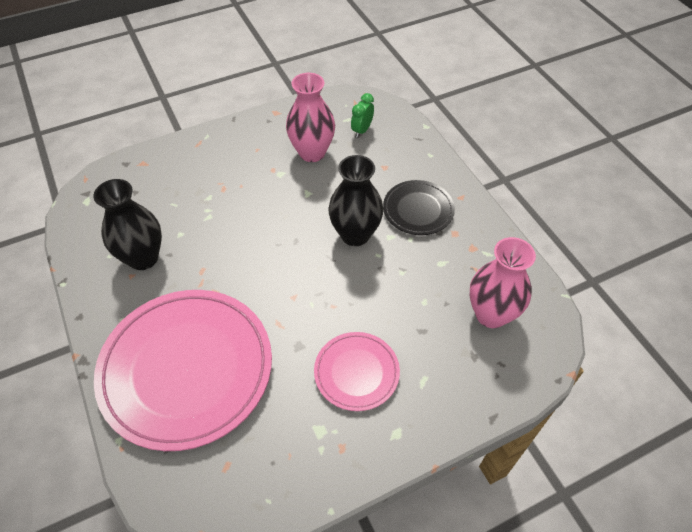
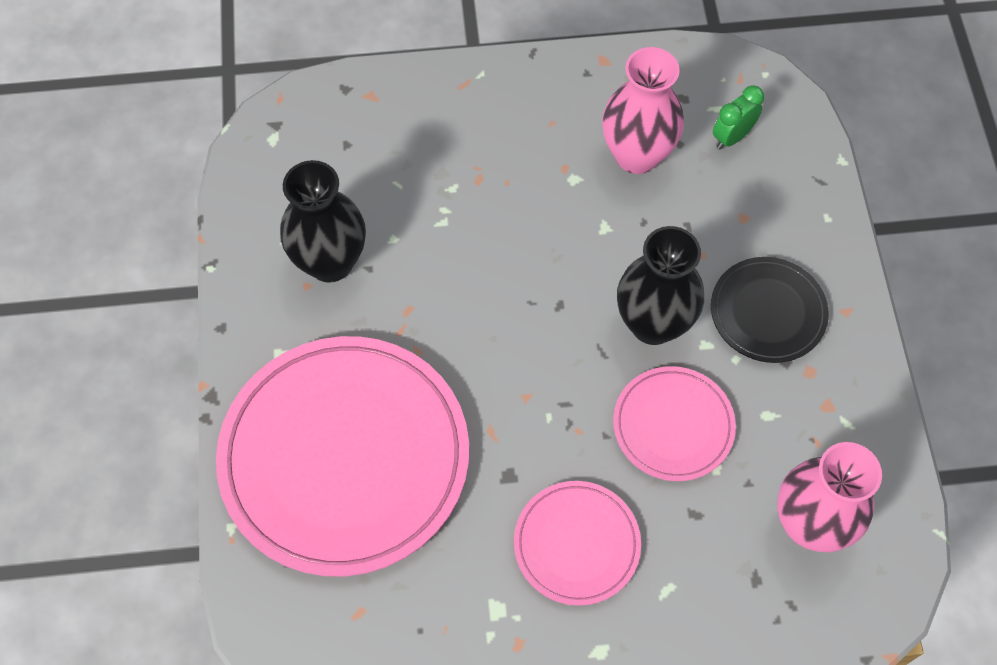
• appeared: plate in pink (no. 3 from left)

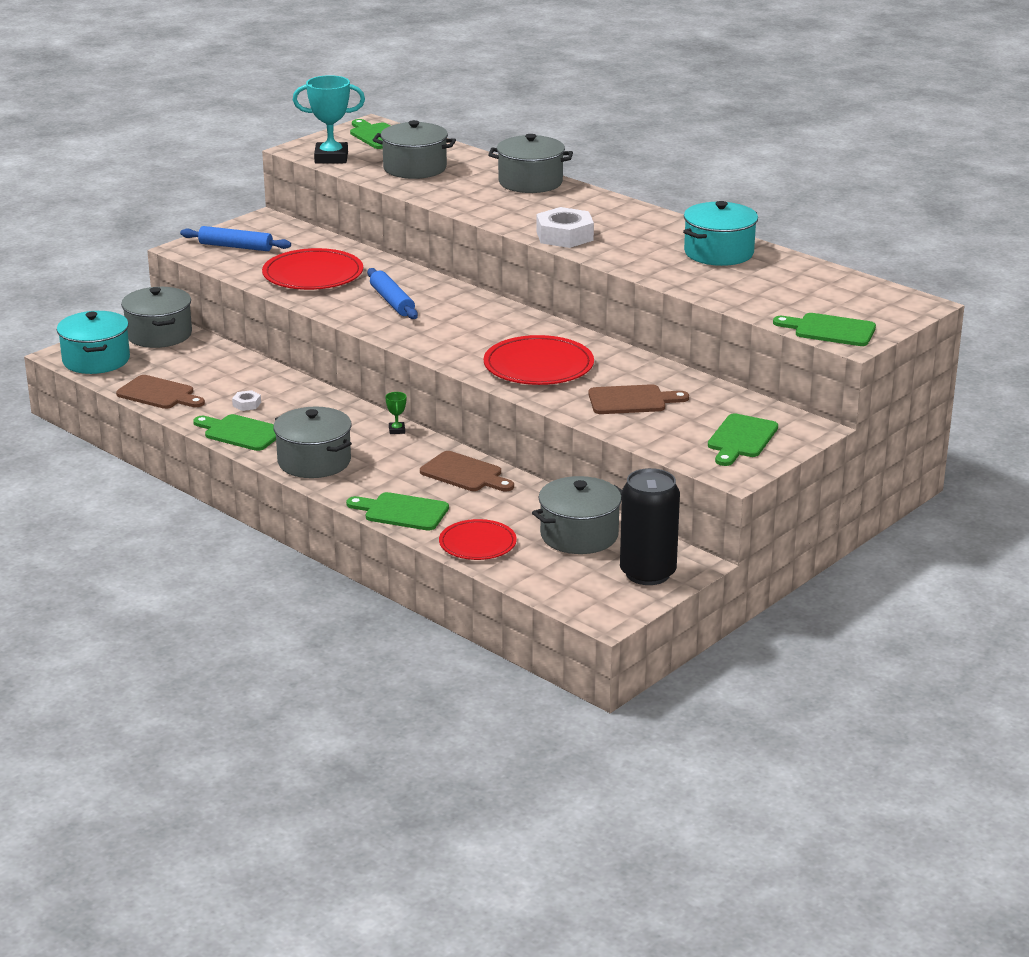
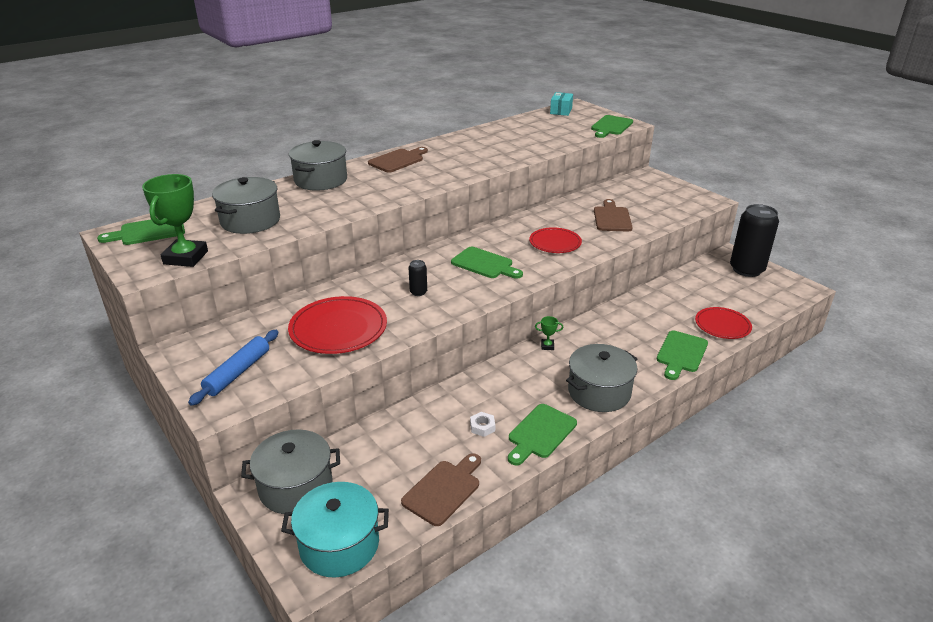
• colour: trophy in turquoise to trophy in green (no. 1 from left)
• exchanged: rolling pin in blue (no. 2 from left) to can in black (no. 1 from left)
• relocated: cutting board in brown (no. 2 from left in the first image) to cutting board in brown (no. 1 from left)
• size: plate in red (no. 3 from left in the first image) x0.65
• missing: pot in grey (no. 5 from left)
• missing: nut in white (no. 2 from left)
• missing: pot in turquoise (no. 2 from left)
• relocated: cutting board in green (no. 4 from left in the first image) to cutting board in green (no. 2 from left)
• appeared: box in turquoise

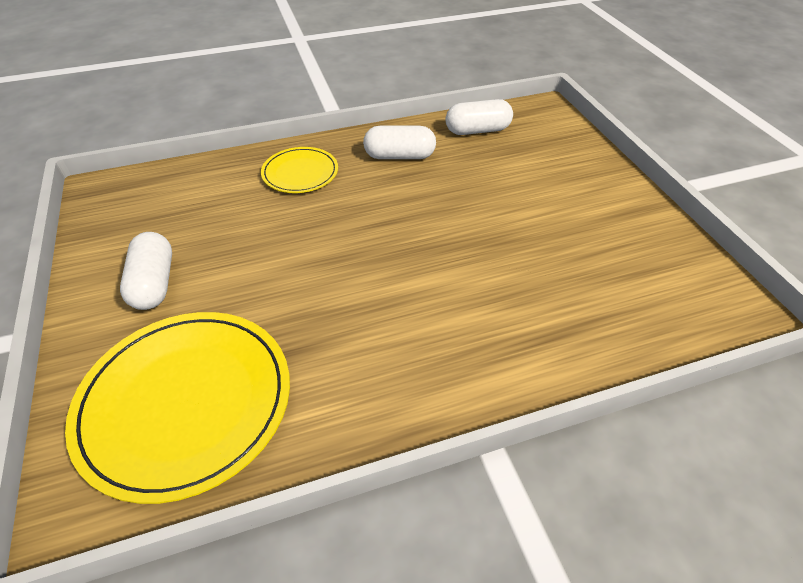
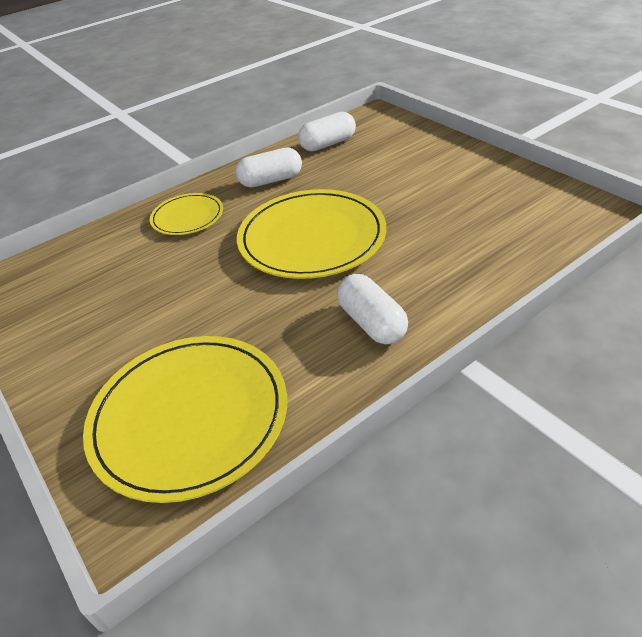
• relocated: capsule in white (no. 1 from left in the first image) to capsule in white (no. 3 from left)
• appeared: plate in yellow (no. 3 from left)

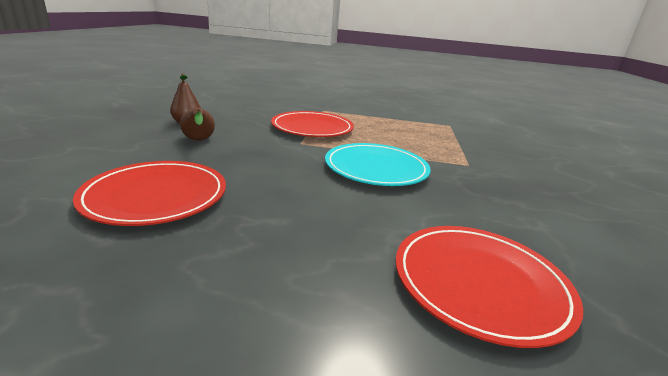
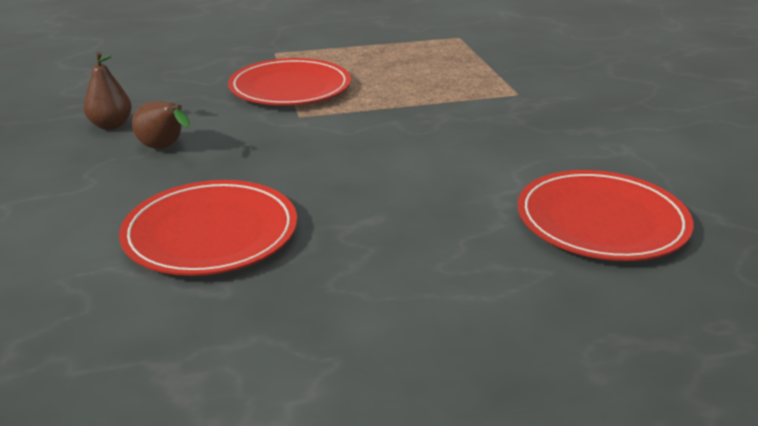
• missing: plate in turquoise

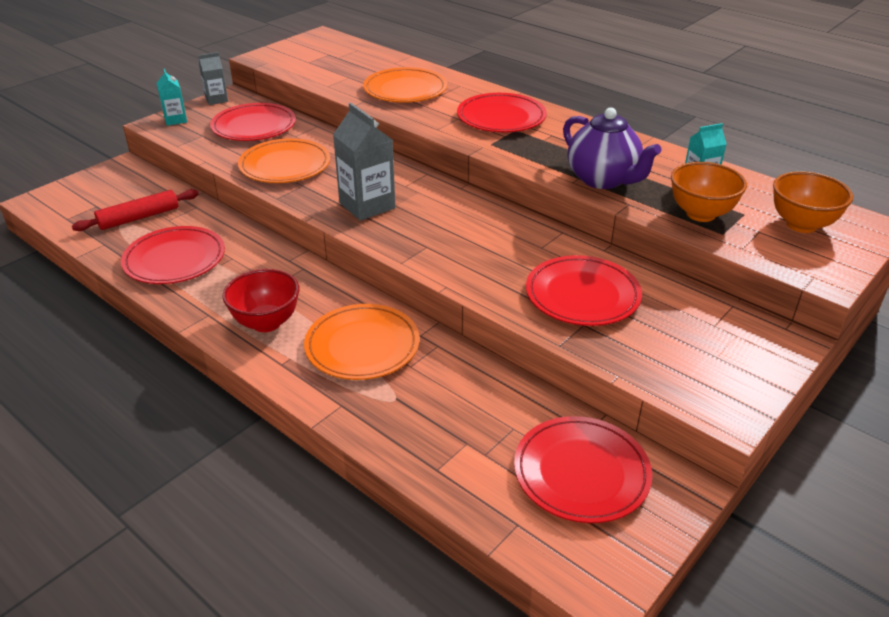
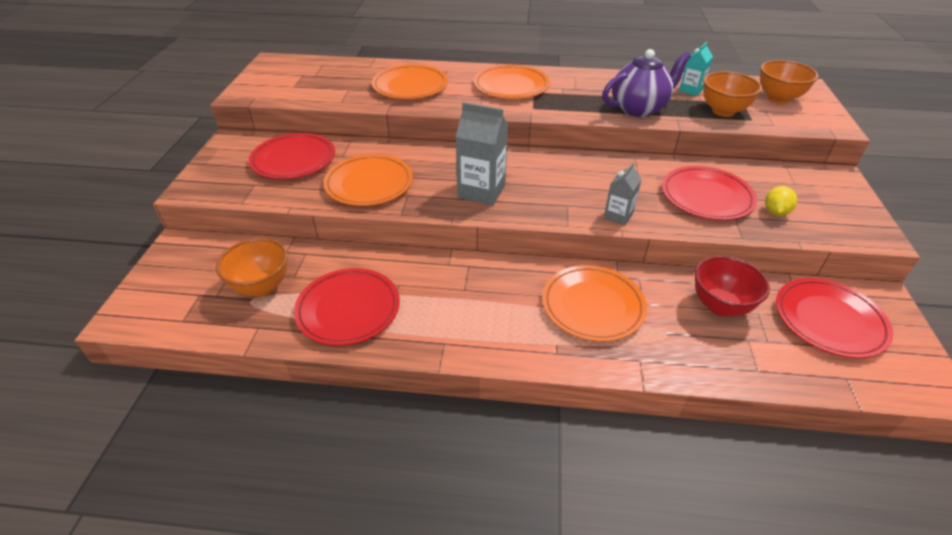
• exchanged: rolling pin in red to bowl in orange (no. 1 from left)
• missing: carton in turquoise (no. 1 from left)
• relocated: carton in grey (no. 1 from left in the first image) to carton in grey (no. 2 from left)
• relocated: bowl in red
• colour: plate in red (no. 3 from left) to plate in orange (no. 3 from left)
• spun: teapot in purple 45 degrees counterclockwise
• appeared: lemon in yellow

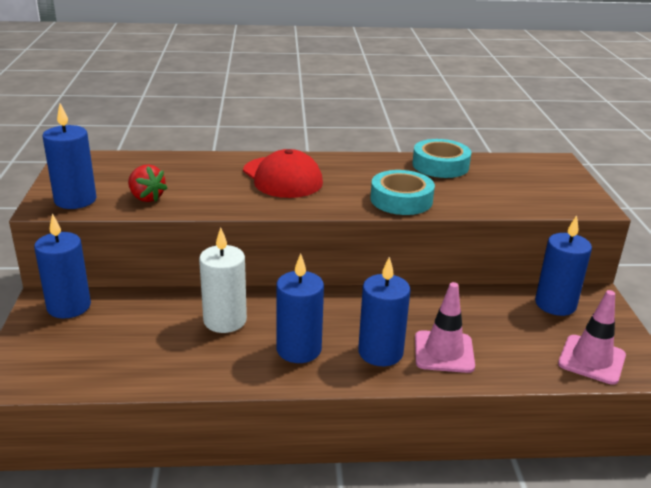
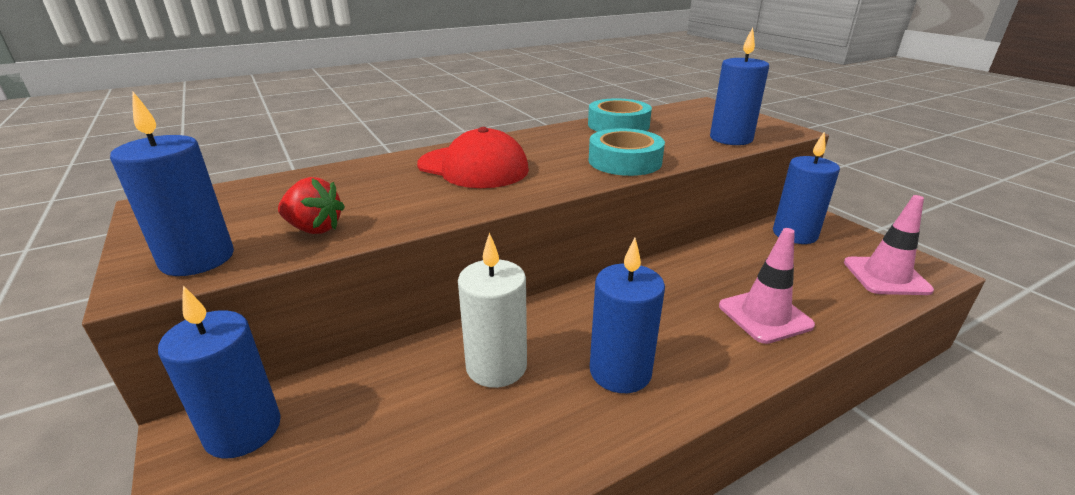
• relocated: candle in blue (no. 4 from left)

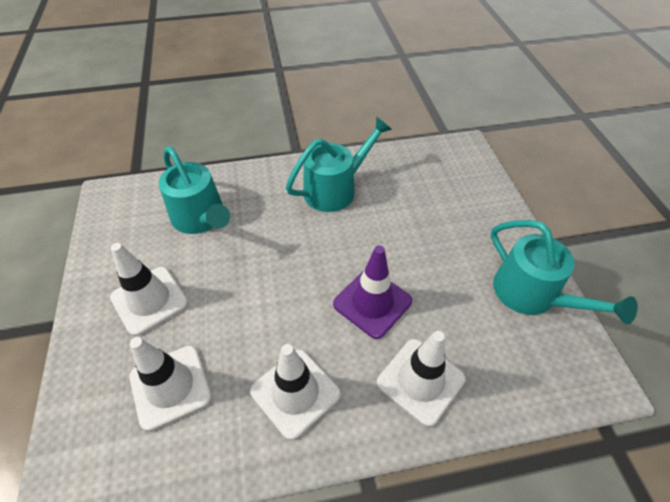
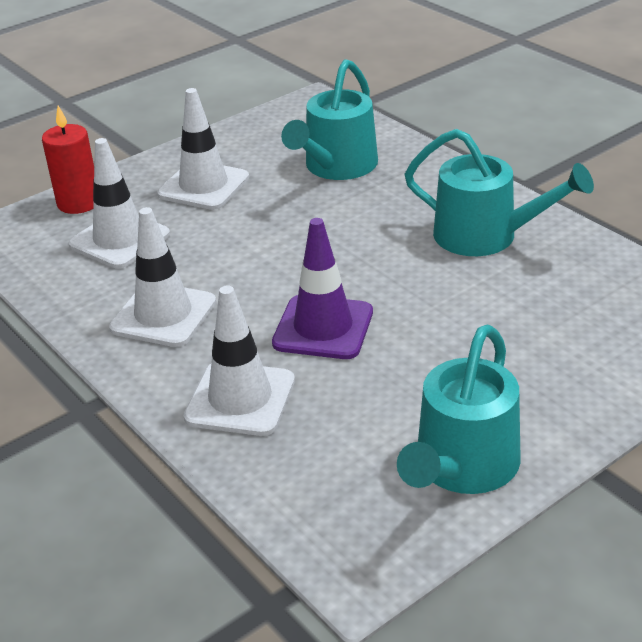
• appeared: candle in red

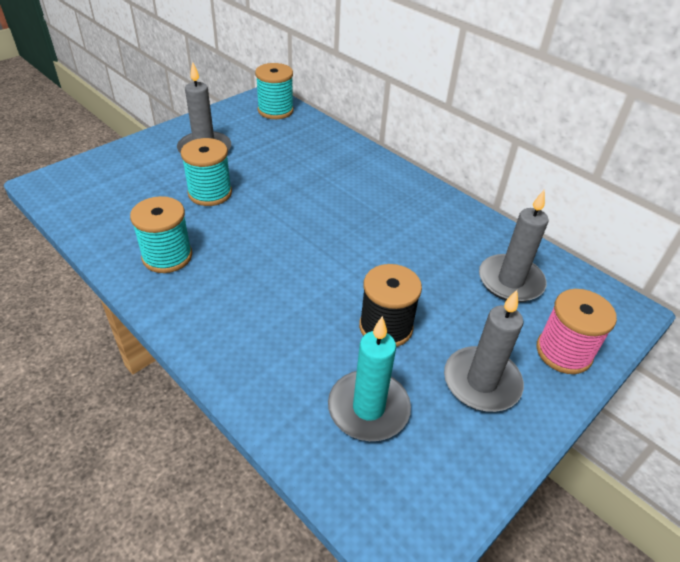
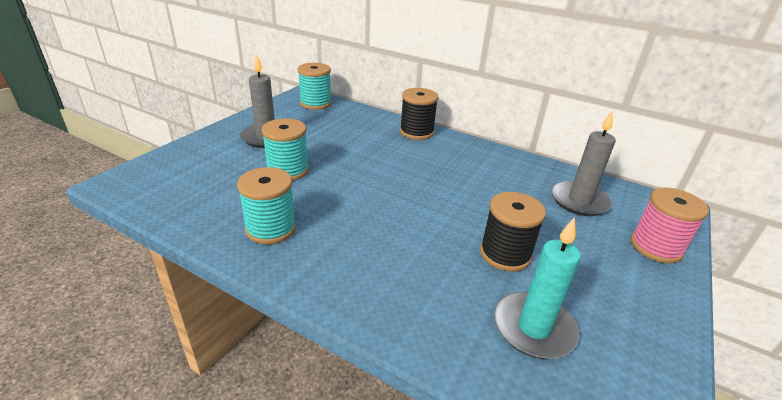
• missing: candle in grey (no. 2 from left)
• appeared: spool in black (no. 1 from left)

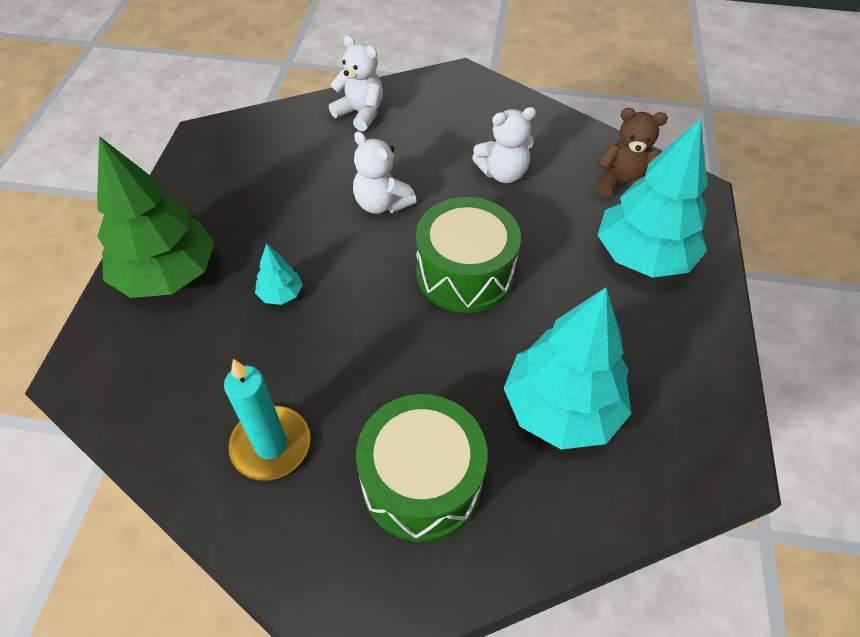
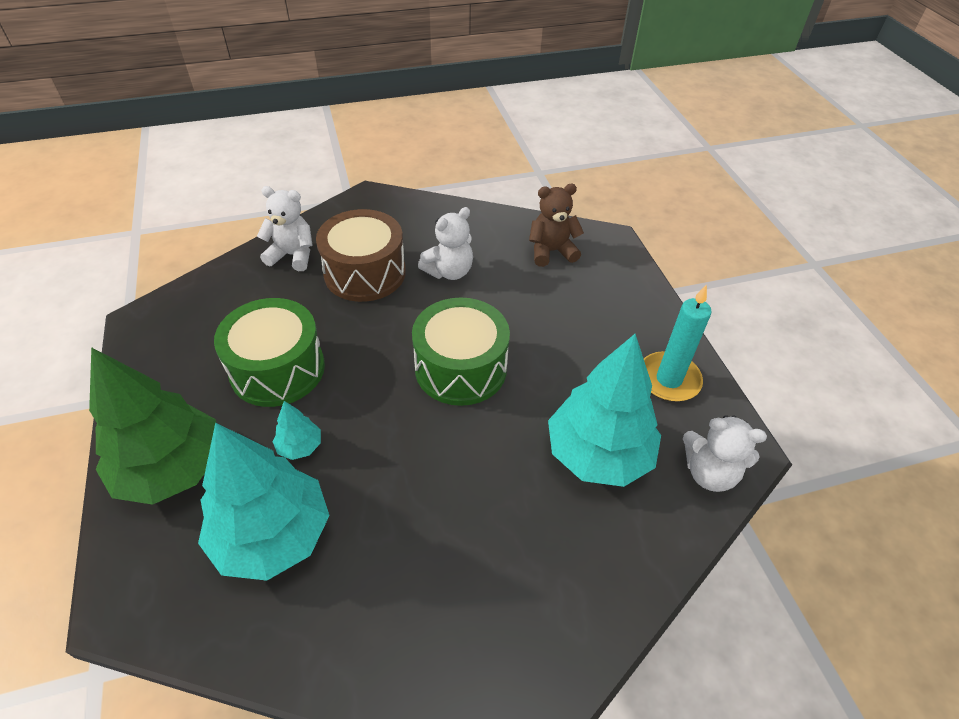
• relocated: candle in turquoise
• relocated: teddy bear in white (no. 2 from left in the first image) to teddy bear in white (no. 3 from left)
• relocated: drum in green (no. 1 from left)
• relocated: tree in turquoise (no. 3 from left in the first image) to tree in turquoise (no. 1 from left)
• appeared: drum in brown

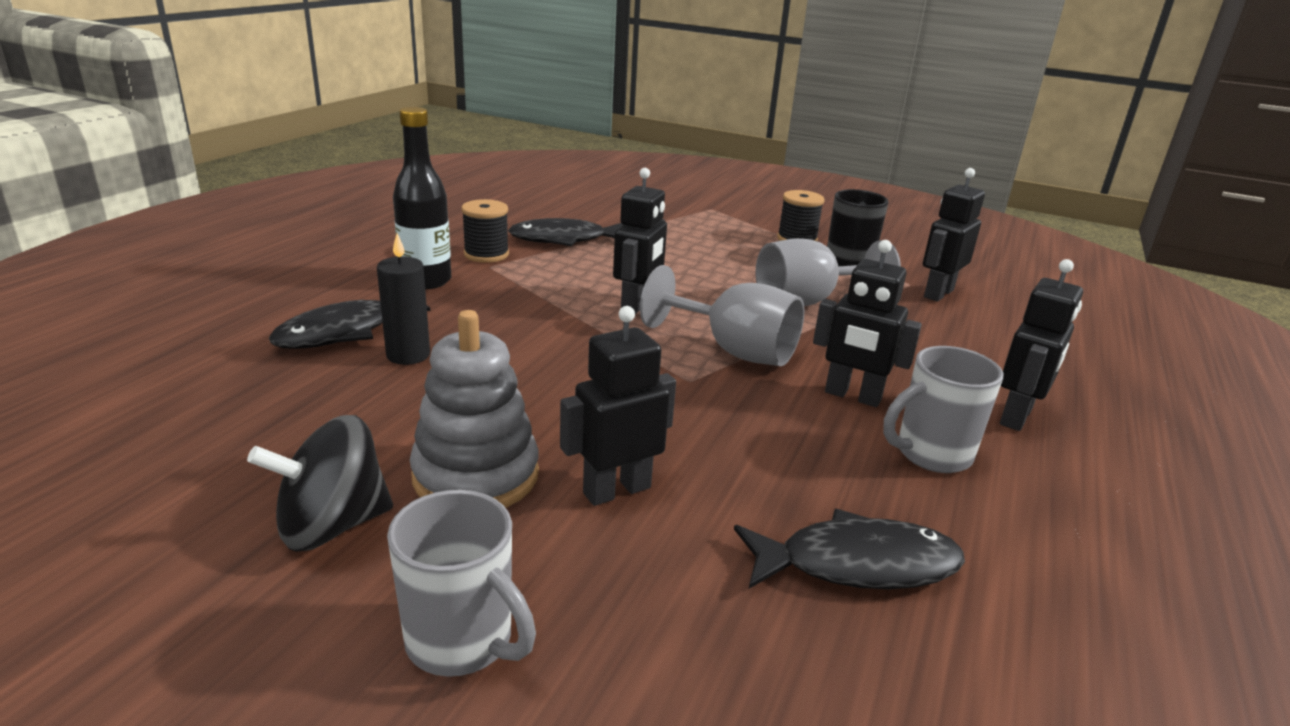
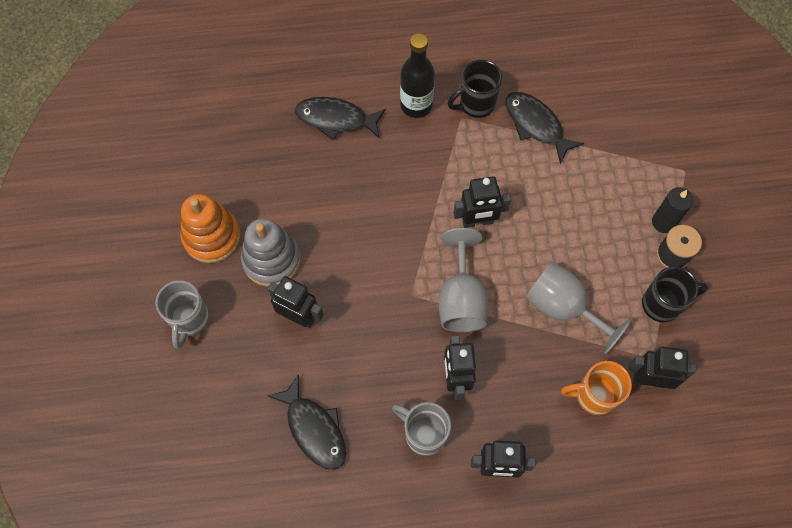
• exchanged: spinning top in black to stacking toy in orange
• relocated: candle in black
• exchanged: spool in black (no. 1 from left) to mug in black (no. 1 from left)
• appeared: mug in orange

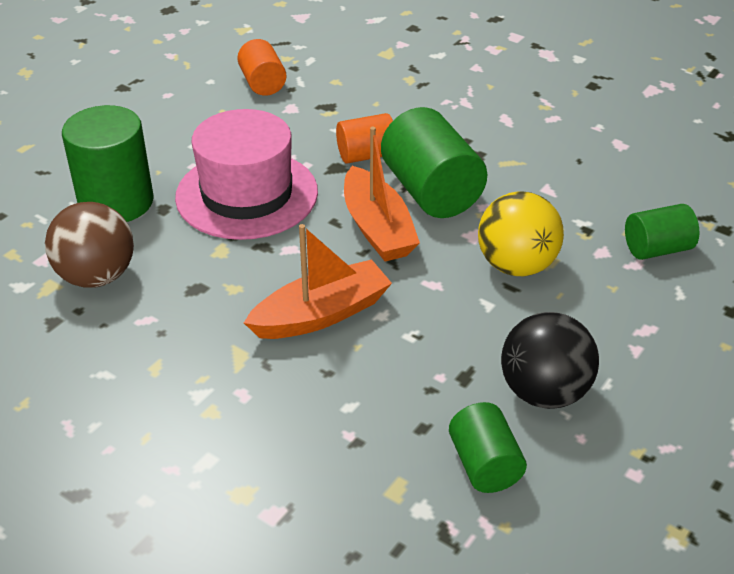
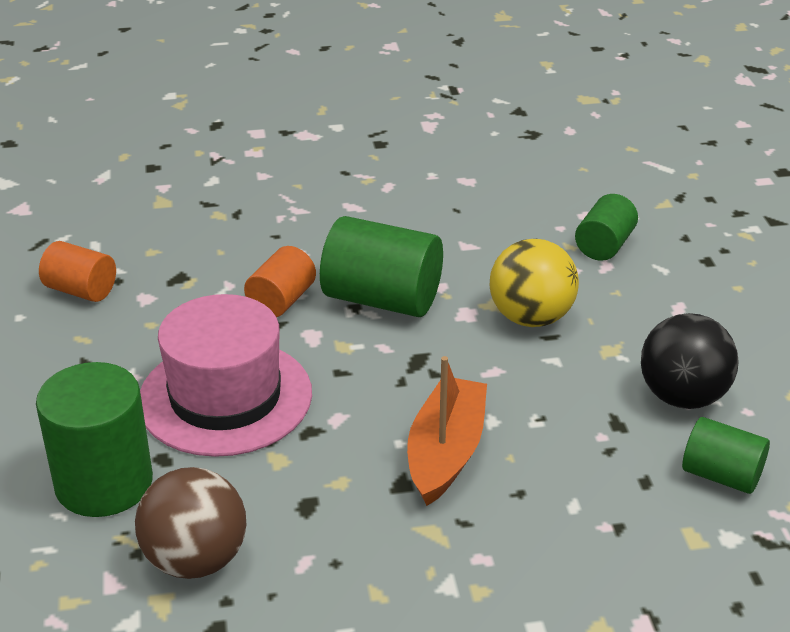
• missing: boat in orange (no. 2 from left)

